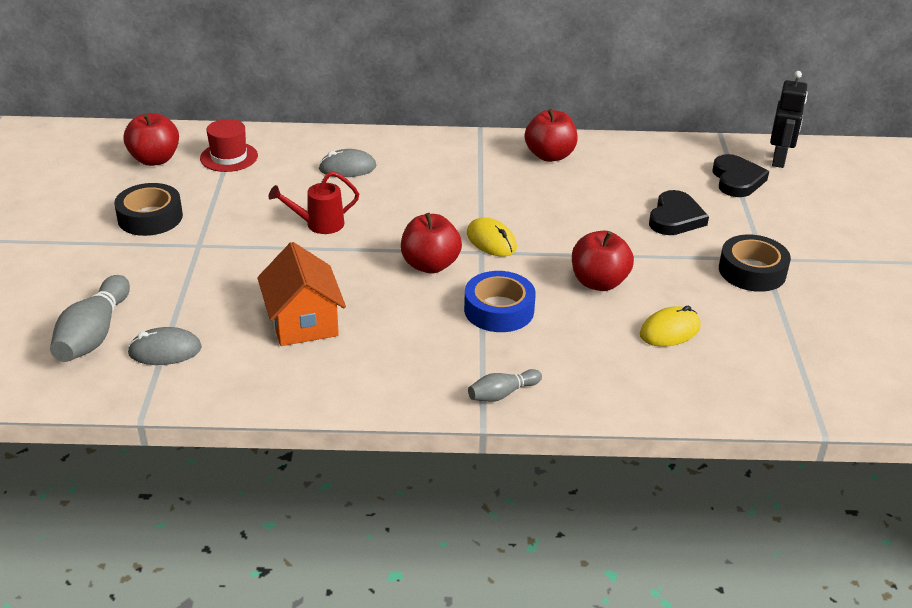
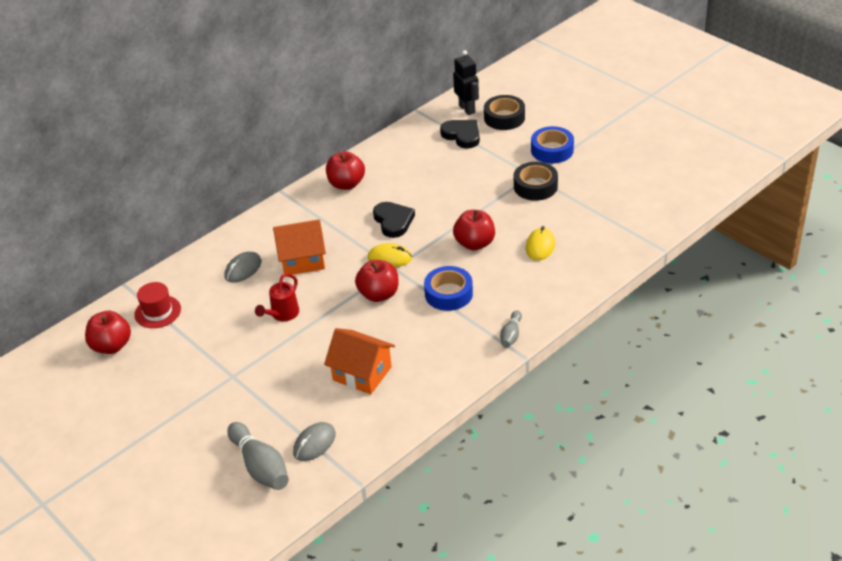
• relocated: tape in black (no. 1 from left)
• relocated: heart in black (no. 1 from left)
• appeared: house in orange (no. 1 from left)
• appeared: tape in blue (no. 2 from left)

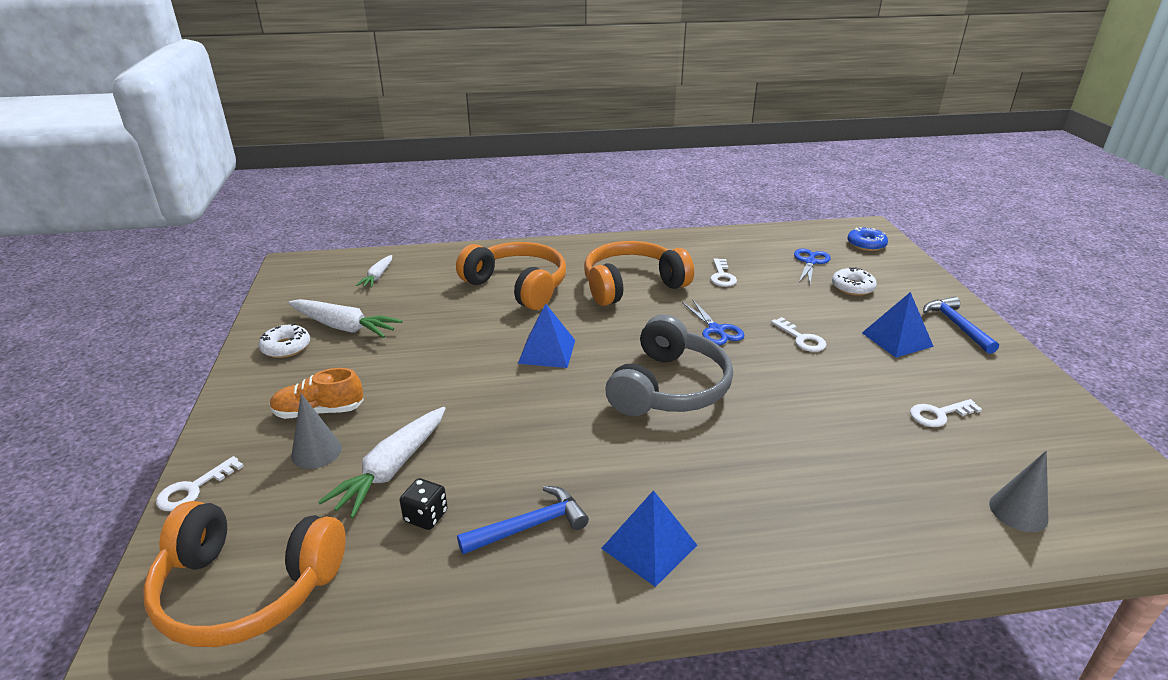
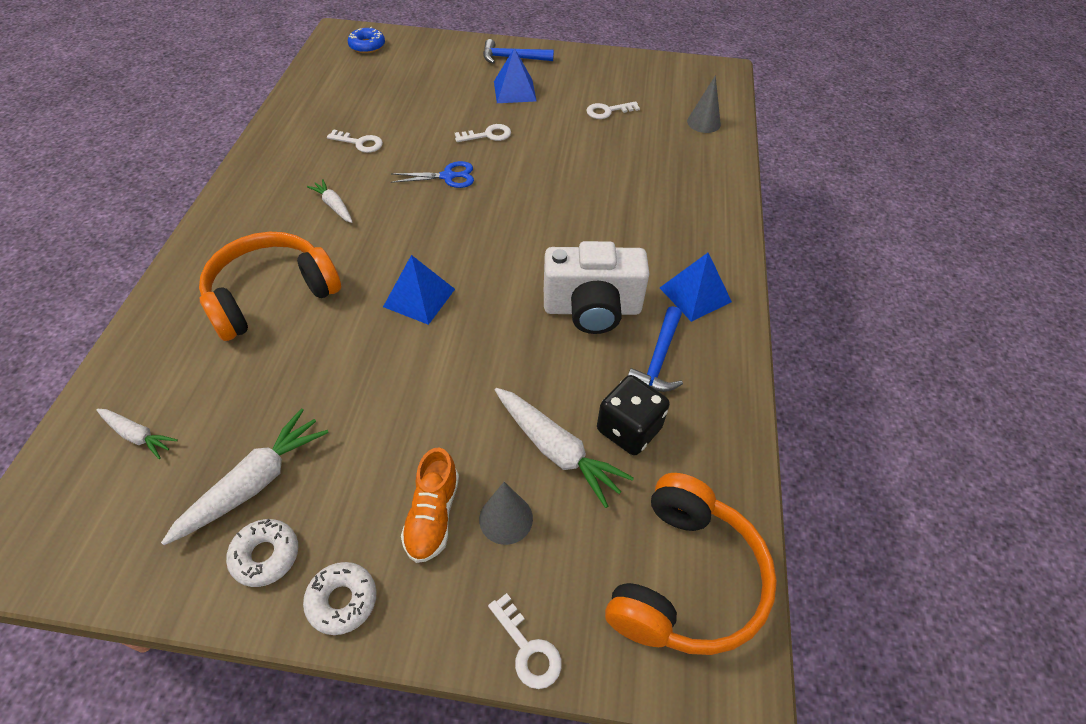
• size: dice in black x1.64
• spun: hammer in blue (no. 1 from left in the first image) 150 degrees counterclockwise
• exchanged: headphones in orange (no. 3 from left) to carrot in white (no. 3 from left)
• missing: headphones in grey
• missing: scissors in blue (no. 2 from left)
• relocated: donut in white (no. 2 from left)
• spun: key in white (no. 4 from left) 75 degrees clockwise
• appeared: camera in white

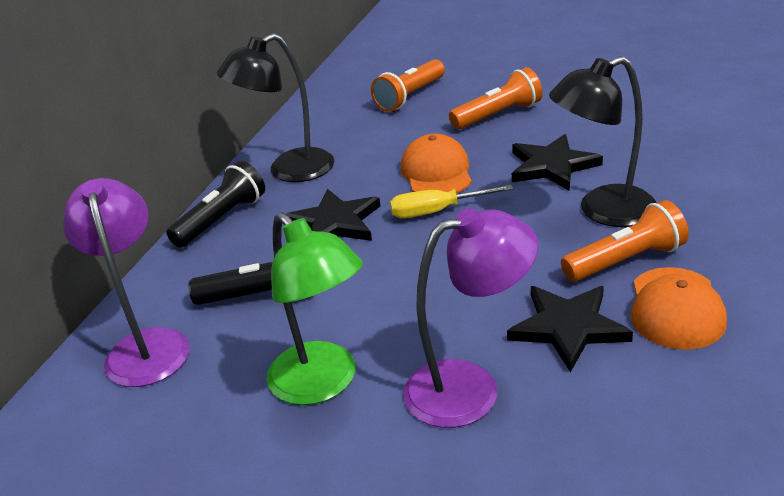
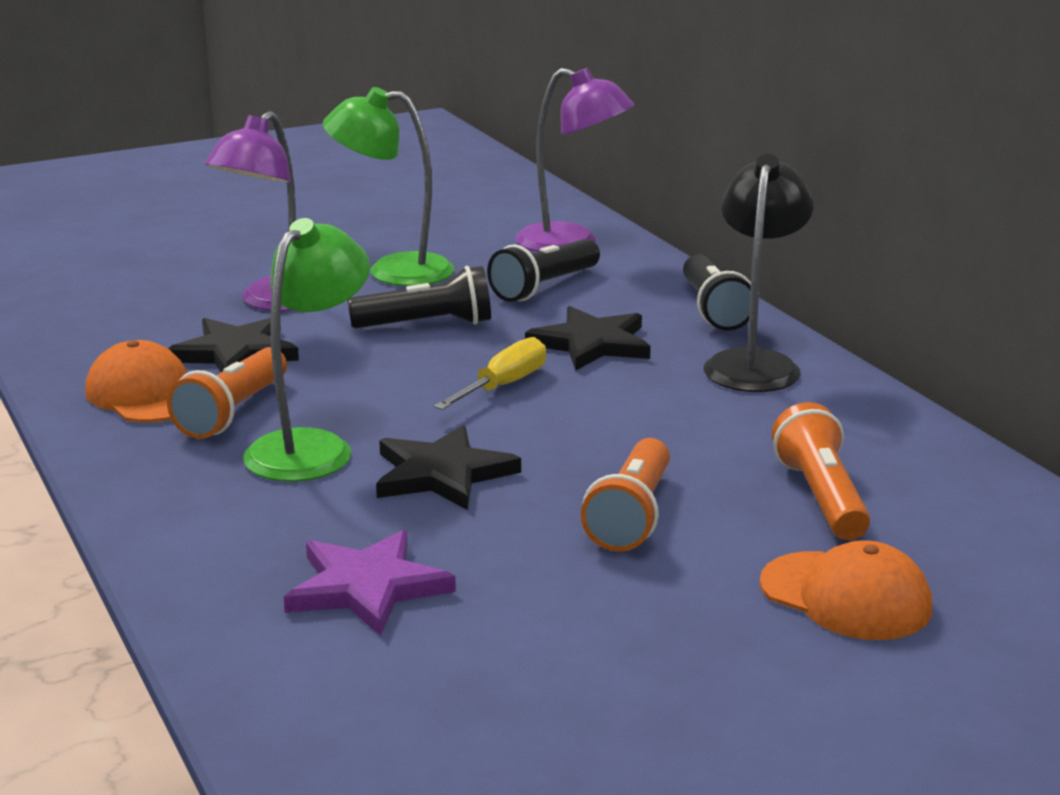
• relocated: cap in orange (no. 1 from left in the first image) to cap in orange (no. 2 from left)
• colour: lamp in black (no. 2 from left) to lamp in green (no. 1 from left)
• appeared: star in purple
• appeared: flashlight in black (no. 1 from left)

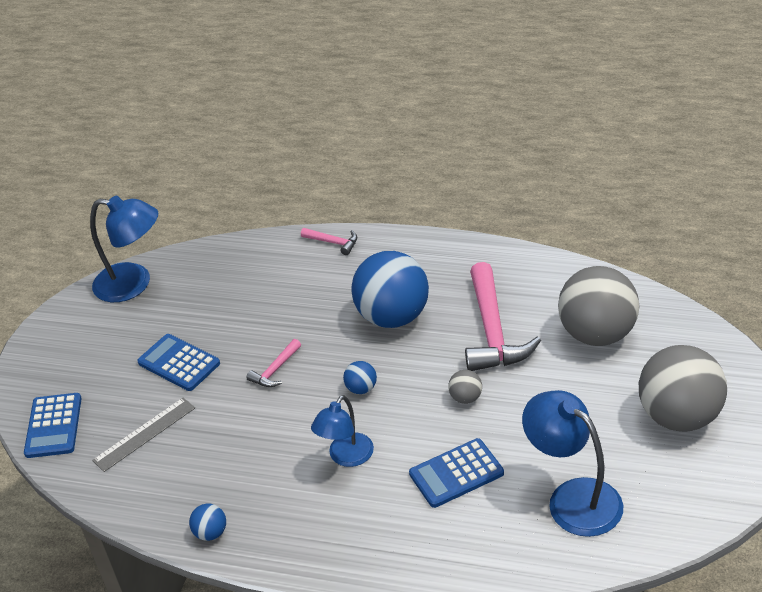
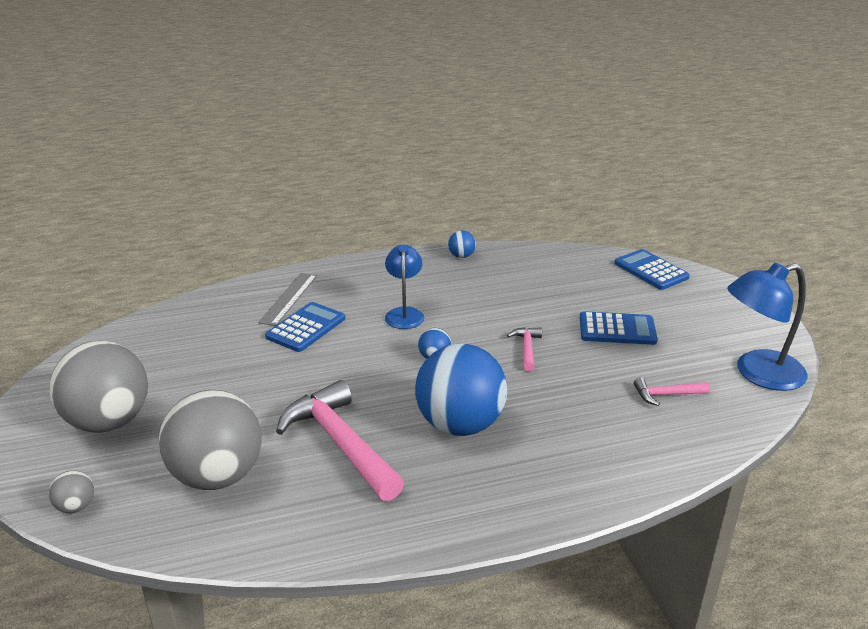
• relocated: ruler in grey
• relocated: hammer in pink (no. 2 from left in the first image) to hammer in pink (no. 3 from left)
• relocated: ball in grey (no. 1 from left)
• missing: lamp in blue (no. 3 from left)

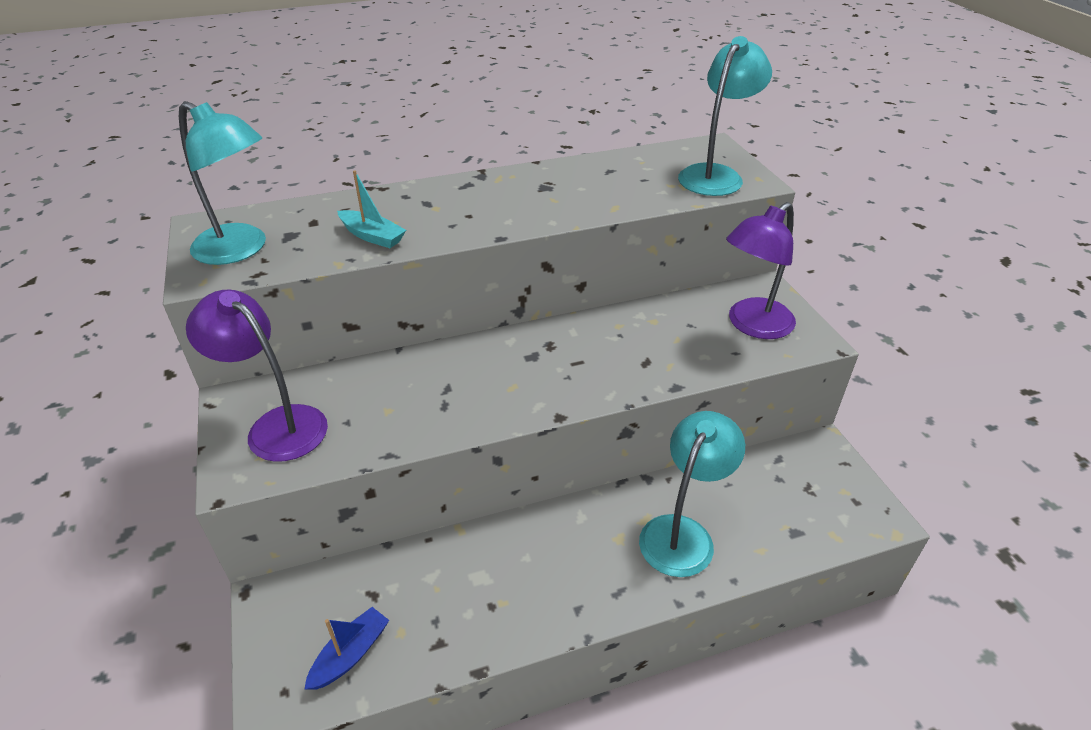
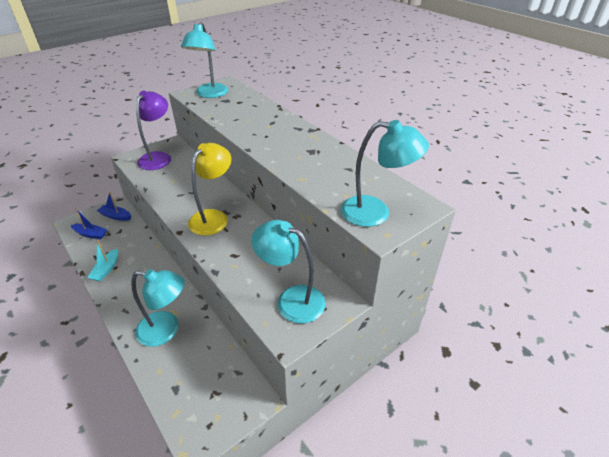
• relocated: boat in turquoise
• colour: lamp in purple (no. 2 from left) to lamp in turquoise (no. 3 from left)
• appeared: boat in blue (no. 2 from left)
• appeared: lamp in yellow

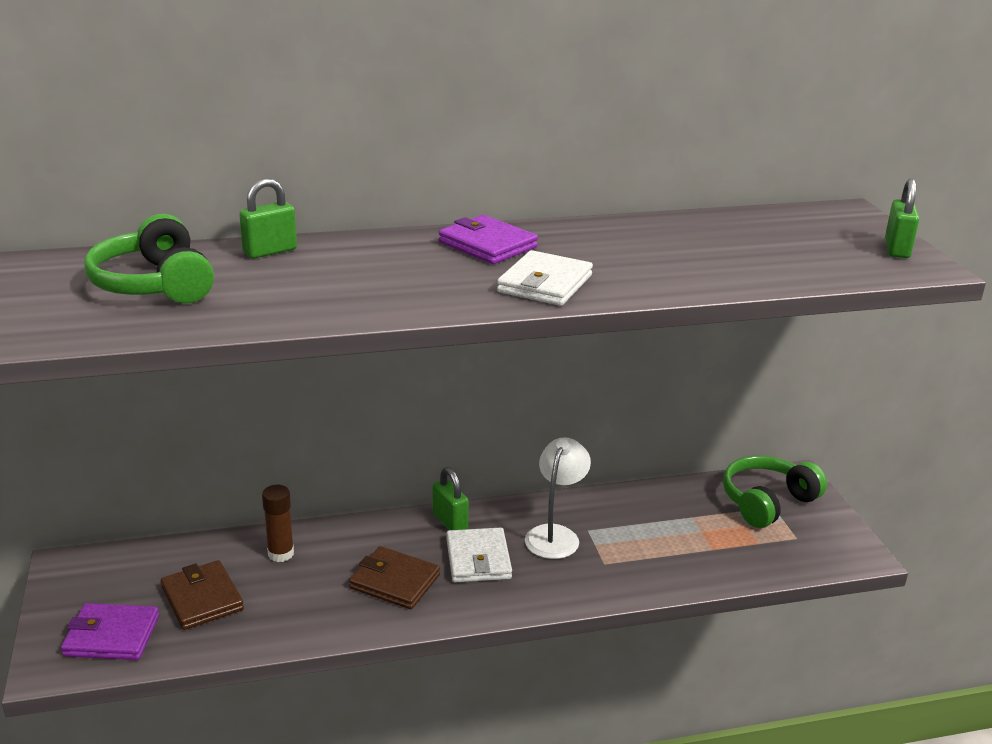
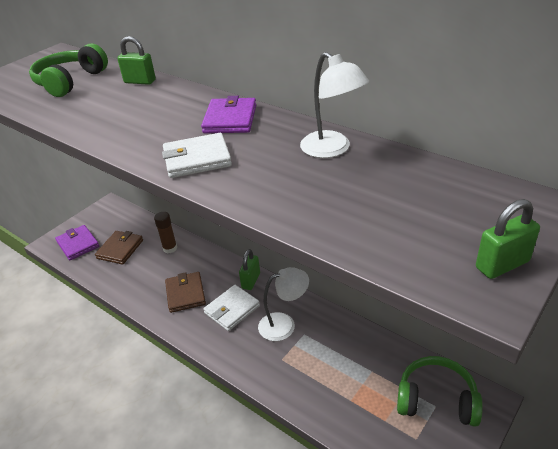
• appeared: lamp in white (no. 2 from left)

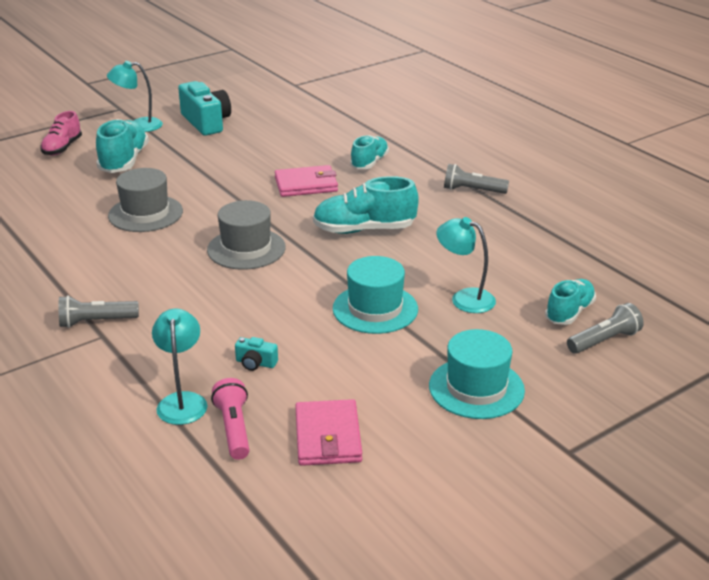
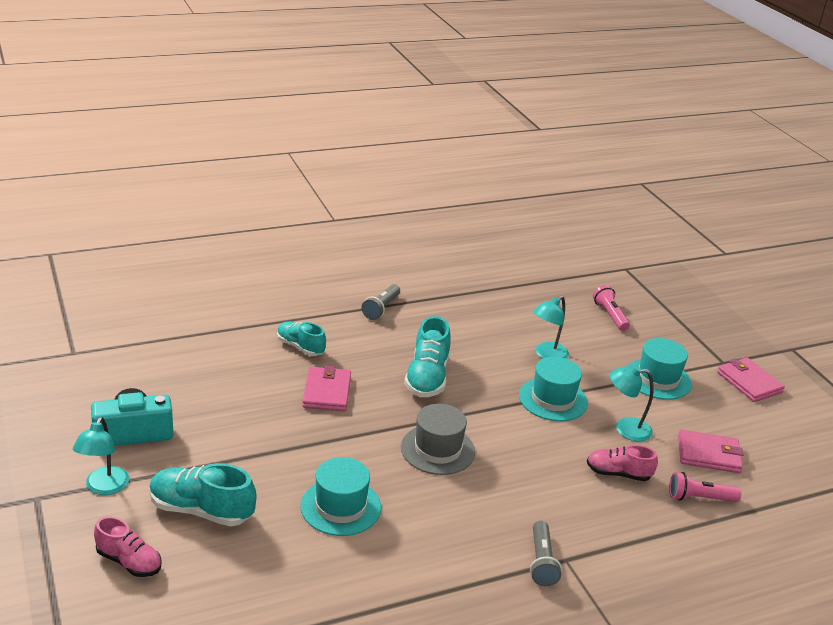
• colour: hat in grey (no. 1 from left) to hat in turquoise (no. 1 from left)
• relocated: lamp in turquoise (no. 2 from left in the first image) to lamp in turquoise (no. 3 from left)
• exchanged: camera in turquoise (no. 2 from left) to shoe in pink (no. 2 from left)
• missing: shoe in turquoise (no. 4 from left)
• colour: flashlight in grey (no. 3 from left) to flashlight in pink (no. 1 from left)
• appeared: wallet in pink (no. 3 from left)

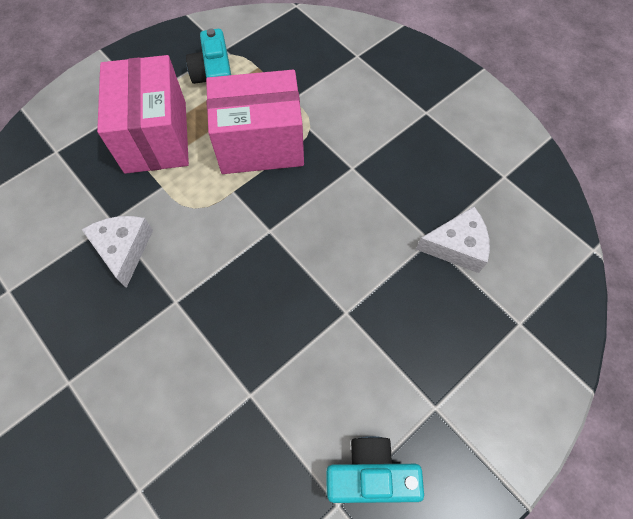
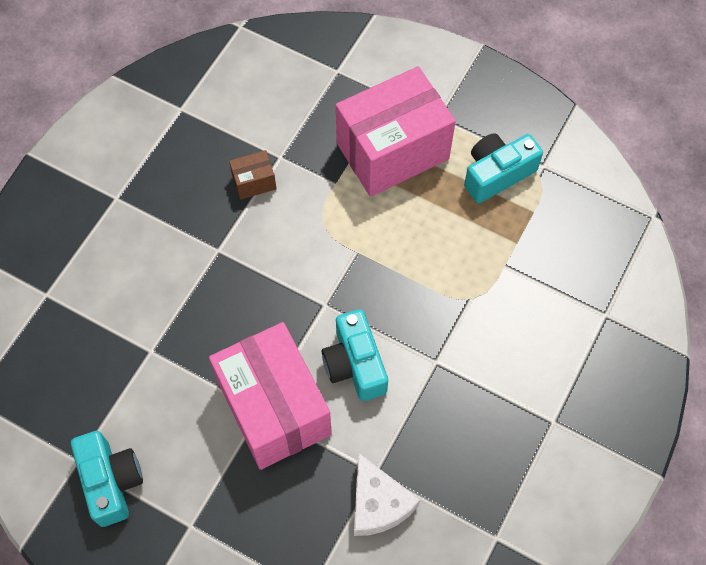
• exchanged: cheese in white (no. 1 from left) to box in brown
• relocated: box in pink (no. 2 from left in the first image) to box in pink (no. 1 from left)
• appeared: camera in turquoise (no. 2 from left)

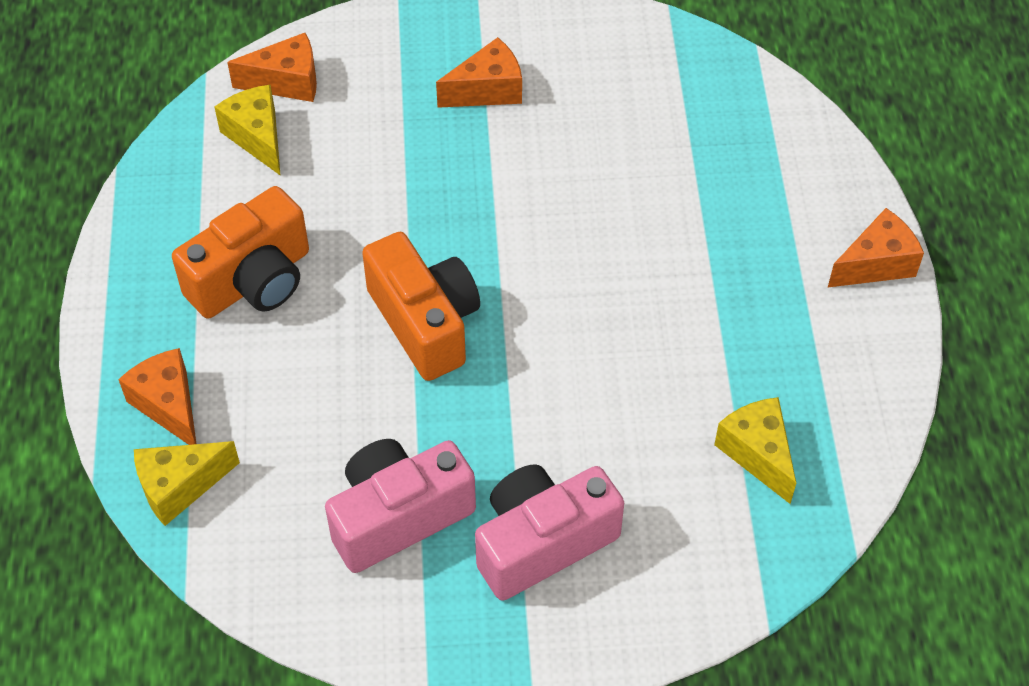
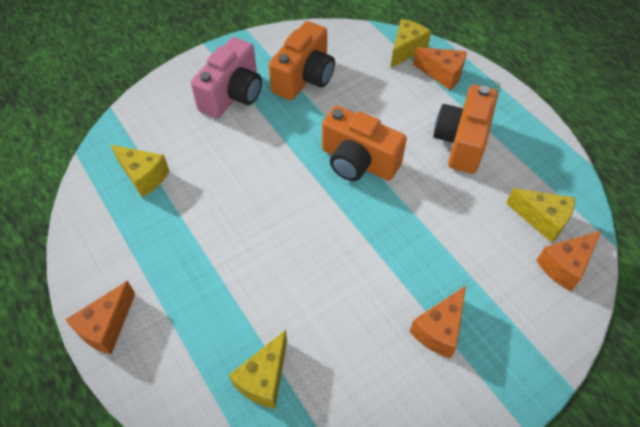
• colour: camera in pink (no. 1 from left) to camera in orange (no. 1 from left)
• appeared: cheese in yellow (no. 2 from left)

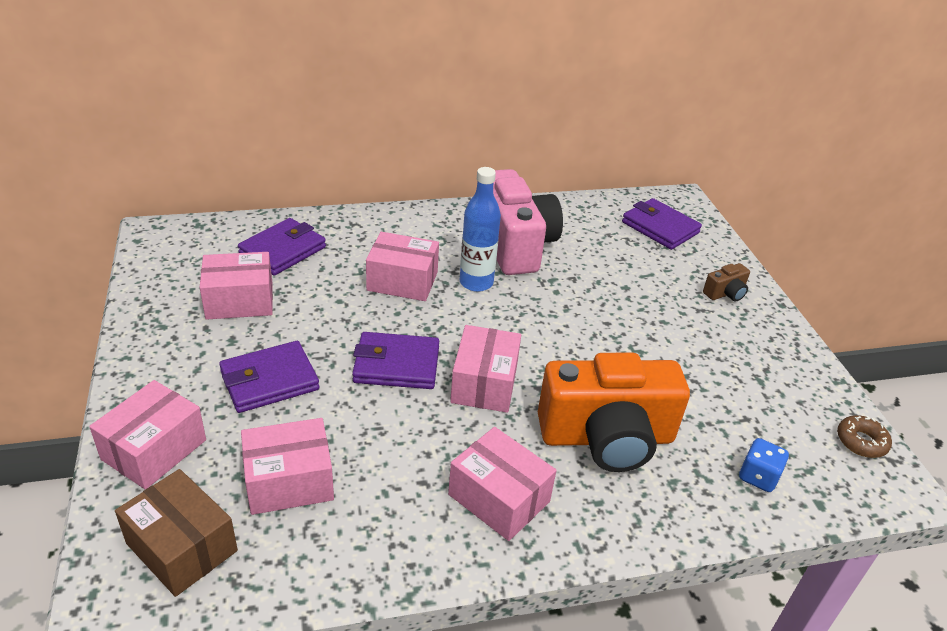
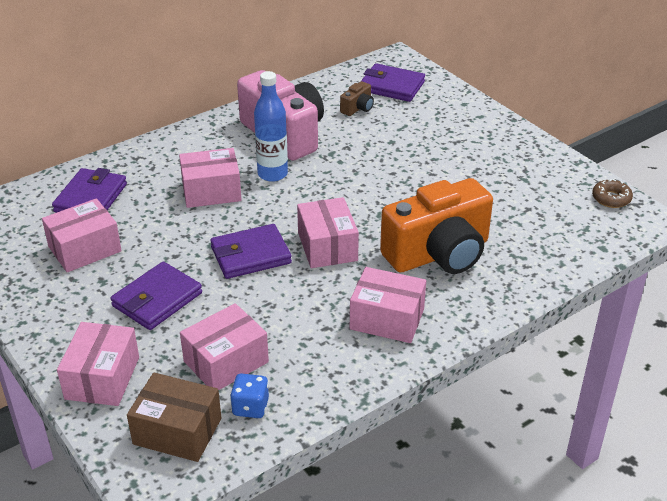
• relocated: camera in brown
• relocated: dice in blue

